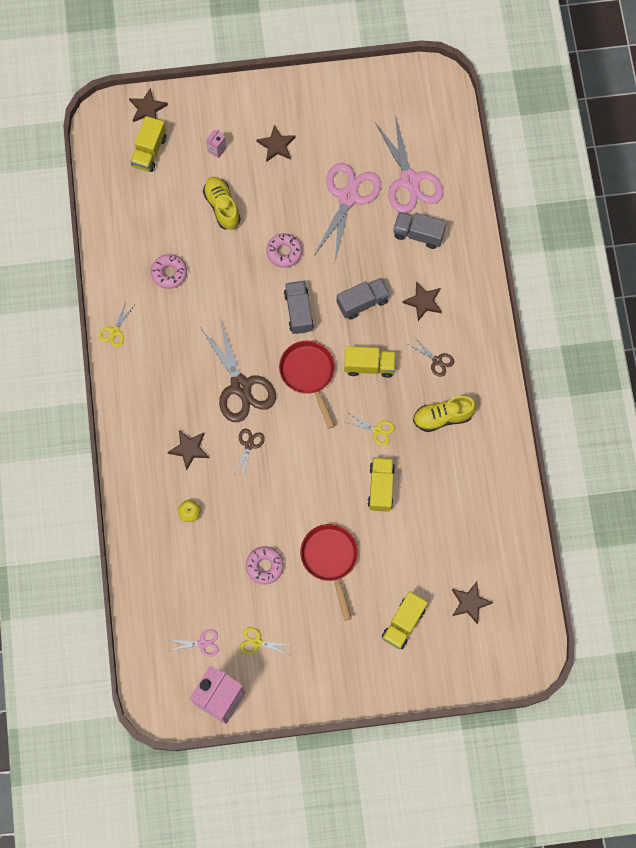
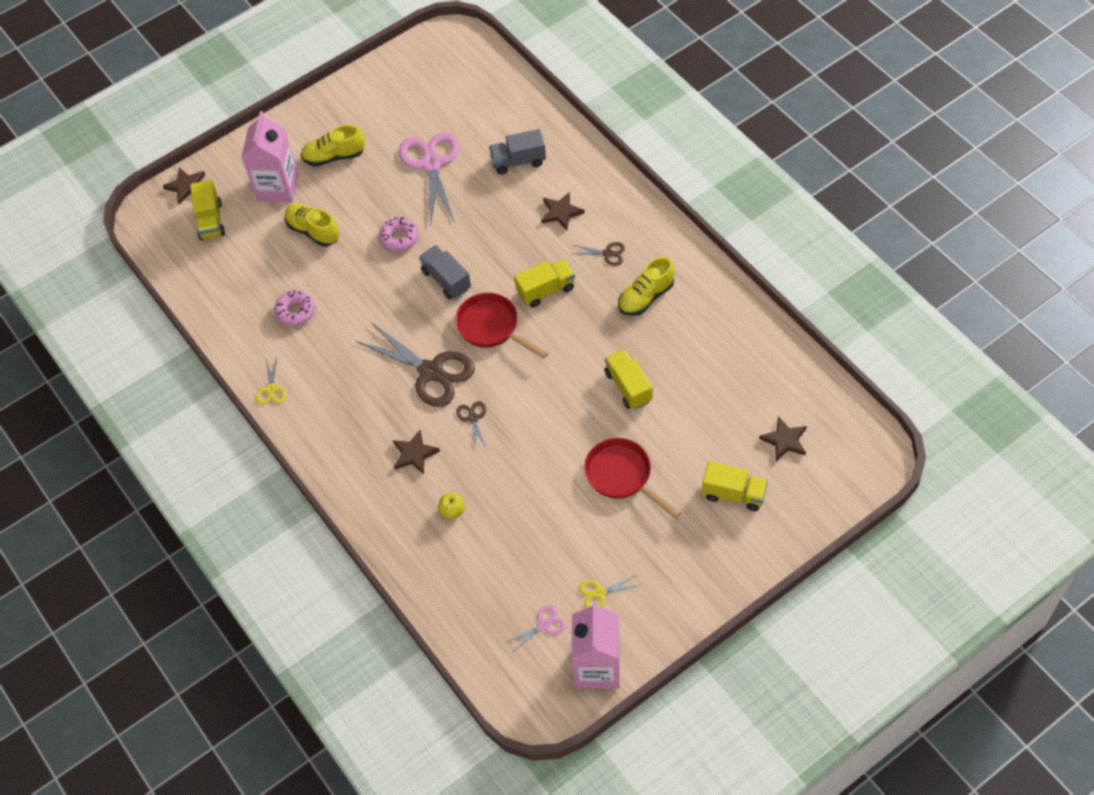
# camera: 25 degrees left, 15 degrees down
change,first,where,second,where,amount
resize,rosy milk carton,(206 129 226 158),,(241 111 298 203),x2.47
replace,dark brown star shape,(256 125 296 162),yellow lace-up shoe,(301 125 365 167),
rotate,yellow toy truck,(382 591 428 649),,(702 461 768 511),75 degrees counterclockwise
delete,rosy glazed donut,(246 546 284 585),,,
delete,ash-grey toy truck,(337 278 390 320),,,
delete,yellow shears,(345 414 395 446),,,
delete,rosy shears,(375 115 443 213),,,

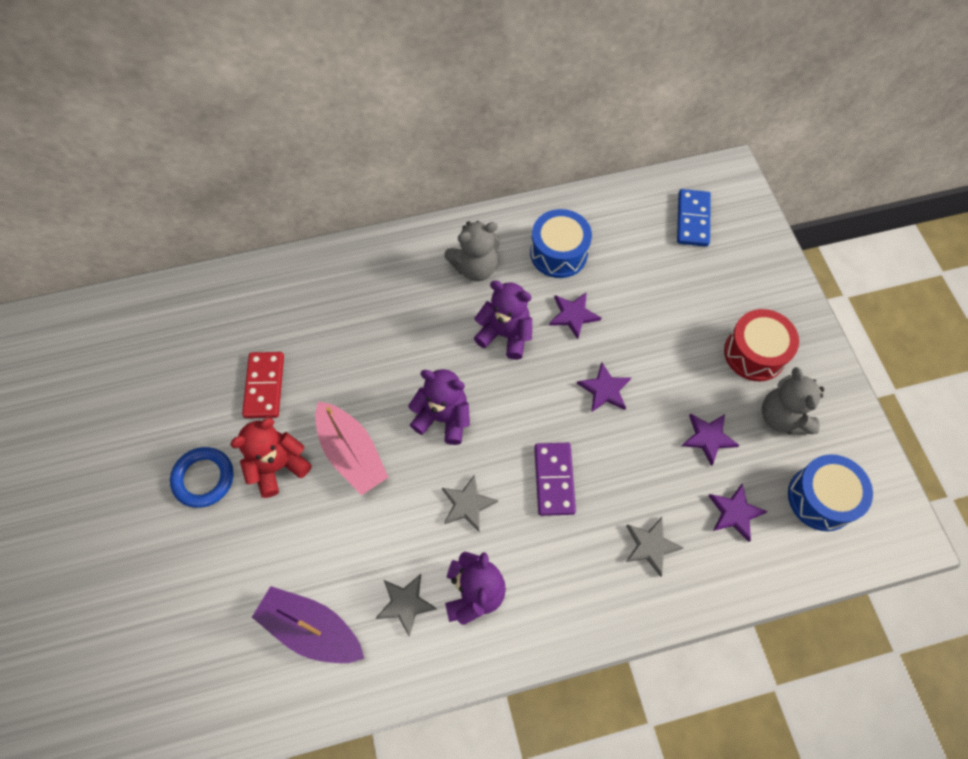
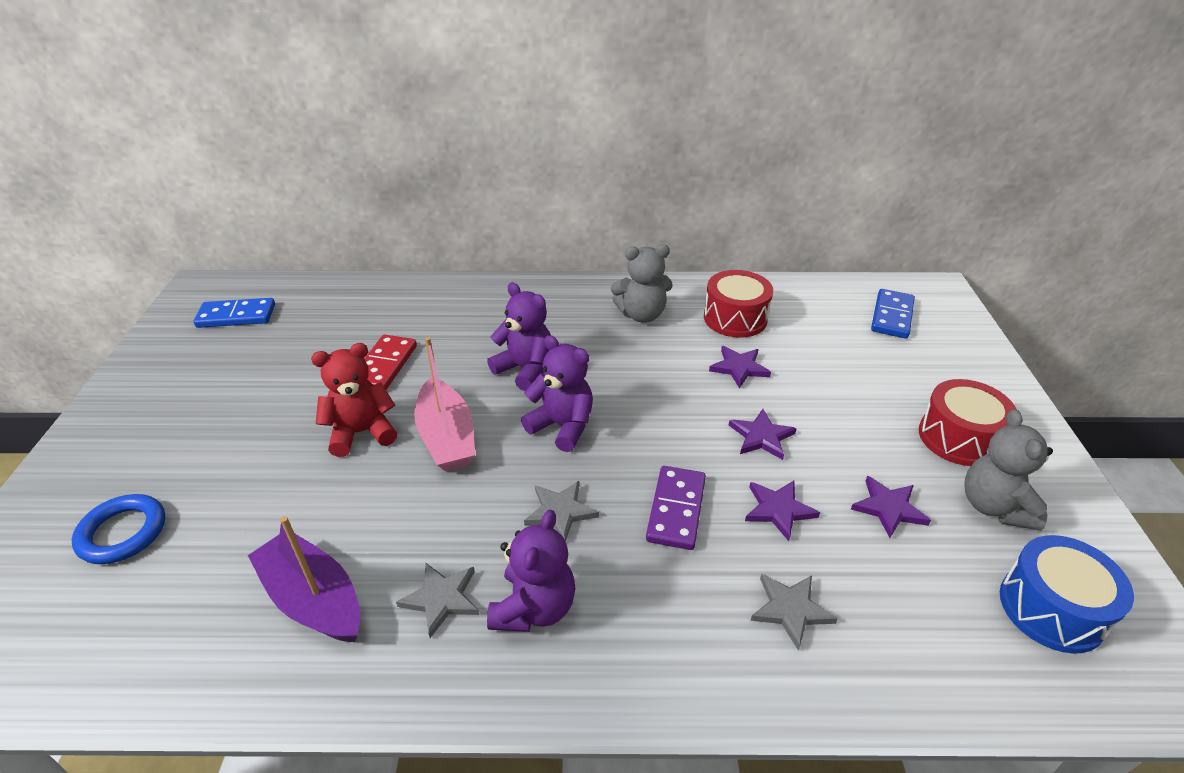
# camera: 15 degrees right, 25 degrees down
change,first,where,second,where,amount
move,cobalt hoop,(170 447 234 508),,(72 494 166 564),
insert,,,cobalt domino,(194 298 275 328),
move,royal purple teddy,(474 280 532 360),,(487 283 551 391),
recolor,cobalt drum,(530 209 592 278),crimson drum,(704 270 773 338),
move,royal purple star shape,(708 483 768 542),,(745 481 820 541),

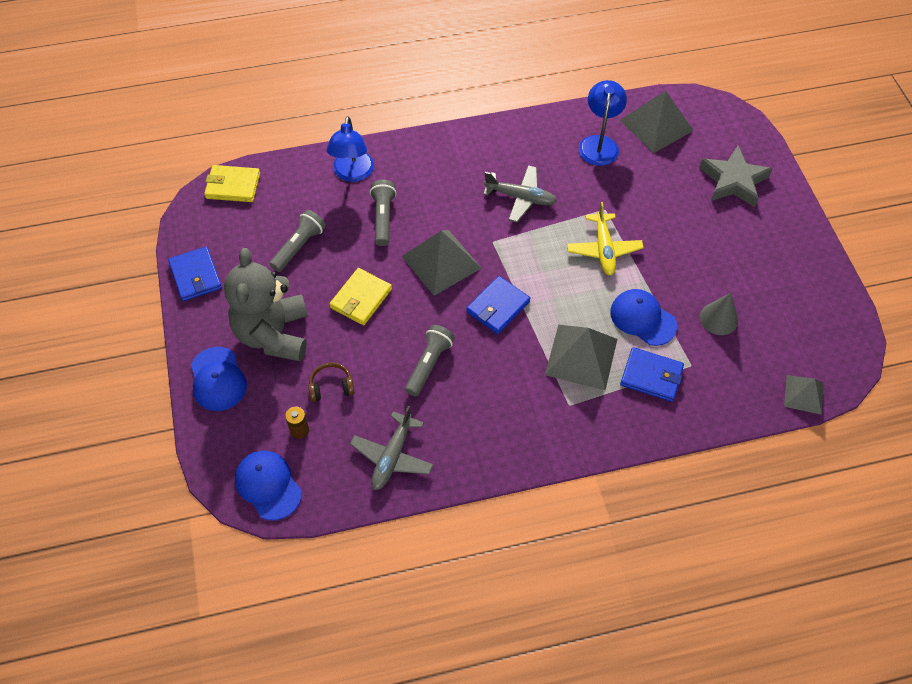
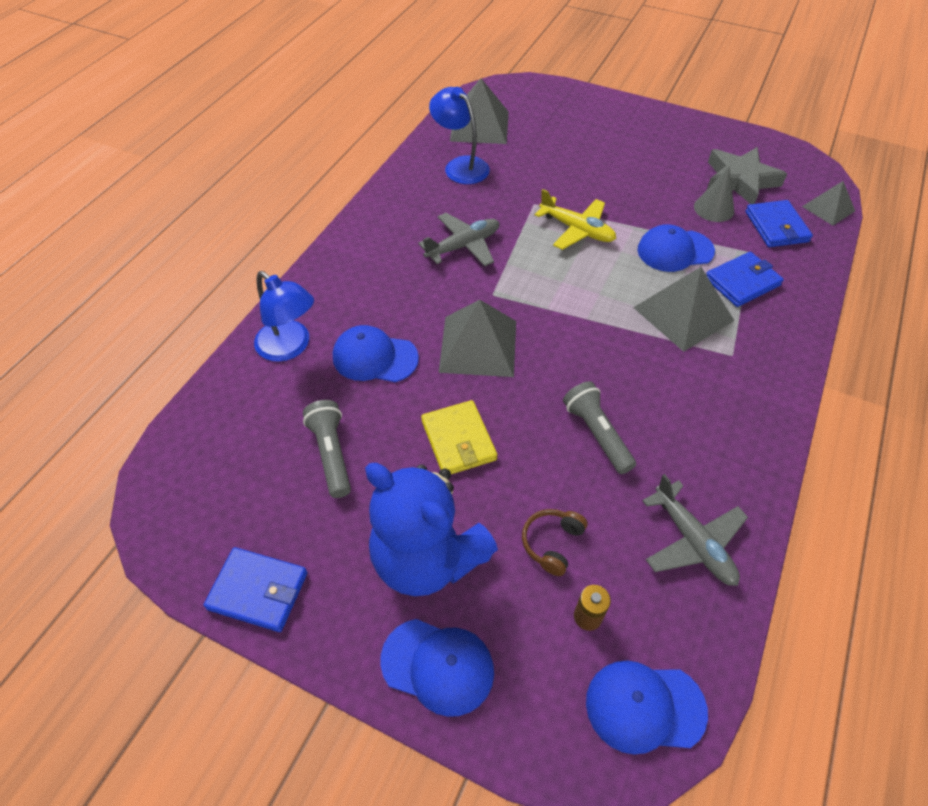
# camera: 50 degrees left, 5 degrees down
change,first,where,second,where,amount
replace,ash-grey torch,(370 180 397 246),cobalt baseball cap,(333 325 419 382),
recolor,ash-grey teddy,(224 248 308 362),cobalt teddy,(365 463 498 596),
move,ash-grey star shape,(699 146 773 207),,(707 147 787 204),
move,cobalt wallet,(466 276 530 334),,(745 200 813 247),
delete,yellow wallet,(204 165 260 202),,,

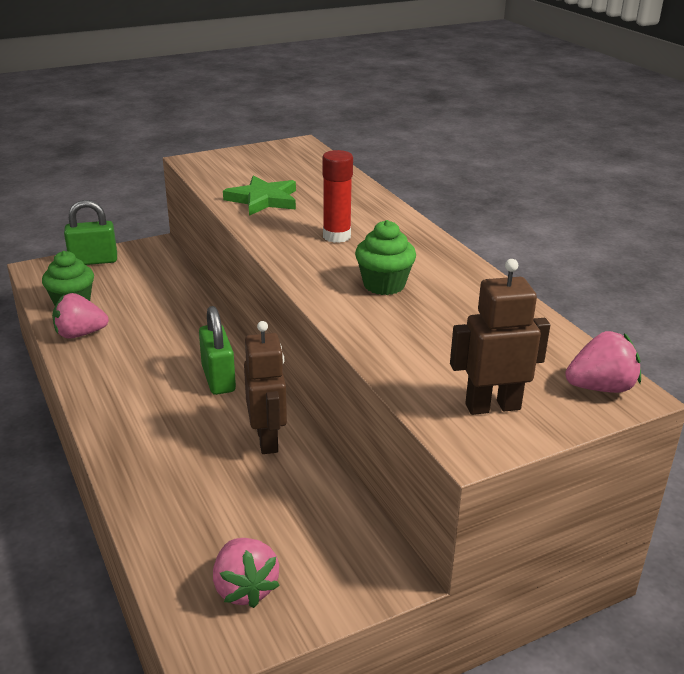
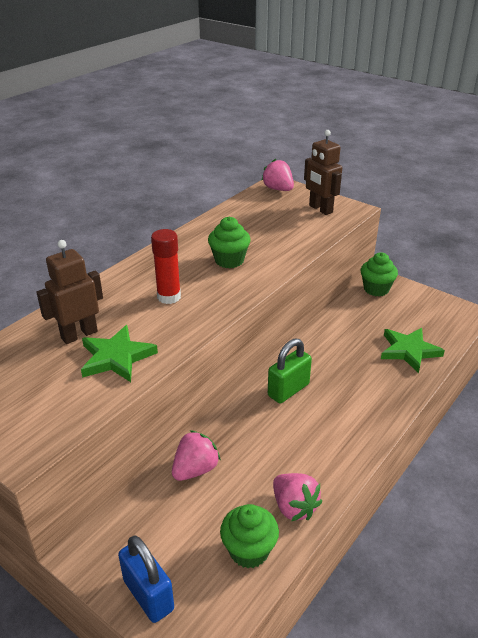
# camera: 115 degrees left, 5 degrees up
change,first,where,second,where,amount
move,dark brown toy robot,(244 321 287 454),,(36 240 103 344),
recolor,leaf-green small lock,(64 200 117 265),cobalt small lock,(118 536 174 623),
move,rosy berry,(213 538 280 608),,(172 430 221 481),
insert,,,leaf-green cupcake,(361 252 398 296),
insert,,,leaf-green star shape,(381 328 445 373),

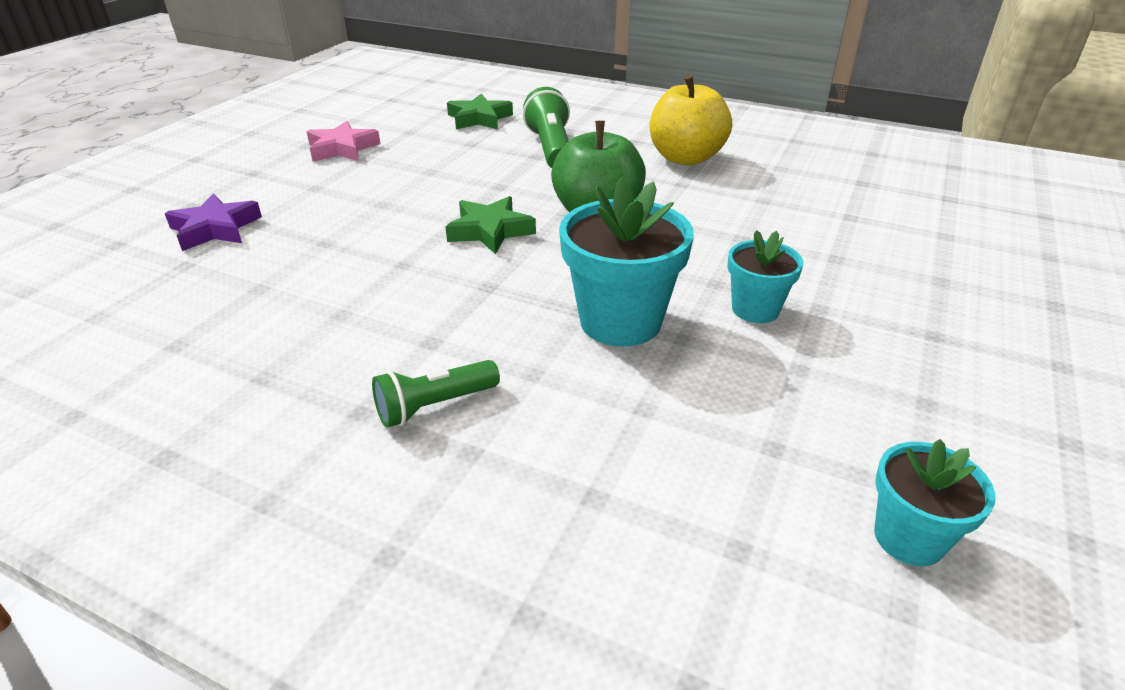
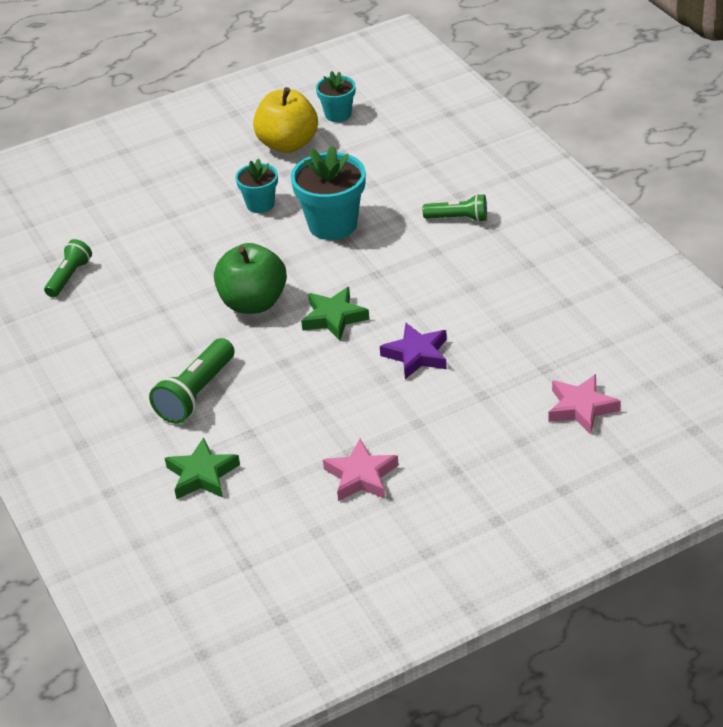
# camera: 140 degrees left, 5 degrees up
change,first,where,second,where,amount
insert,,,leaf-green torch,(44 239 92 297),
move,yellow apple fruit,(650 74 732 165),,(253 87 318 153),
move,royal purple star shape,(165 194 262 251),,(380 323 447 379),
insert,,,rosy star shape,(548 374 621 435),

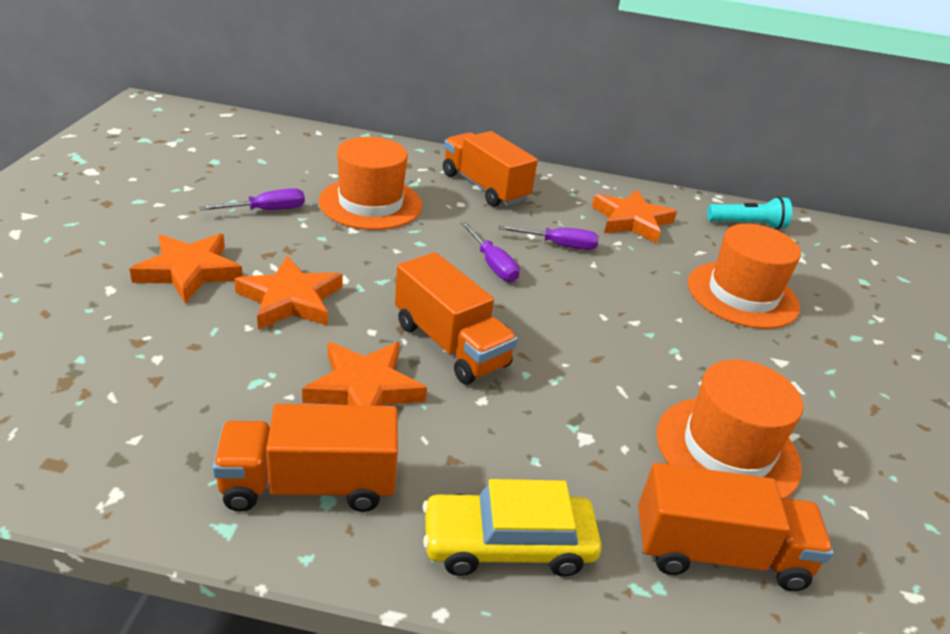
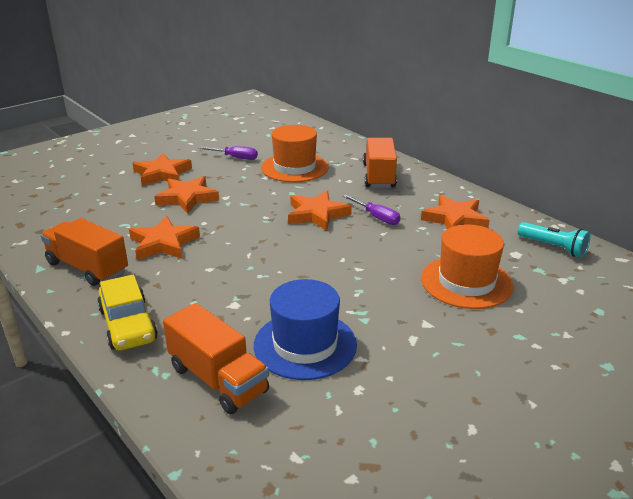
# camera: 45 degrees right, 5 degrees down
change,first,where,second,where,amount
rotate,yellow car,(423 479 601 577),,(97 274 158 350),150 degrees counterclockwise
recolor,bright orange hat,(657 360 803 498),cobalt hat,(254 279 357 380),
replace,royal purple hand screwdriver,(461 222 520 282),bright orange star shape,(288 191 352 231),
delete,bright orange toy truck,(395 252 518 384),,,

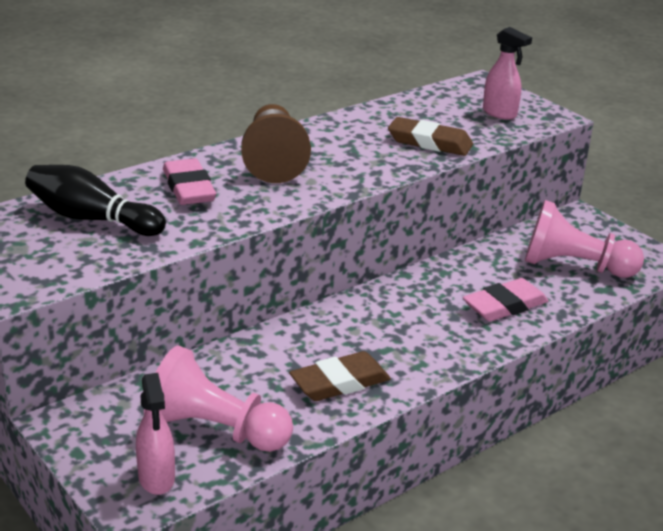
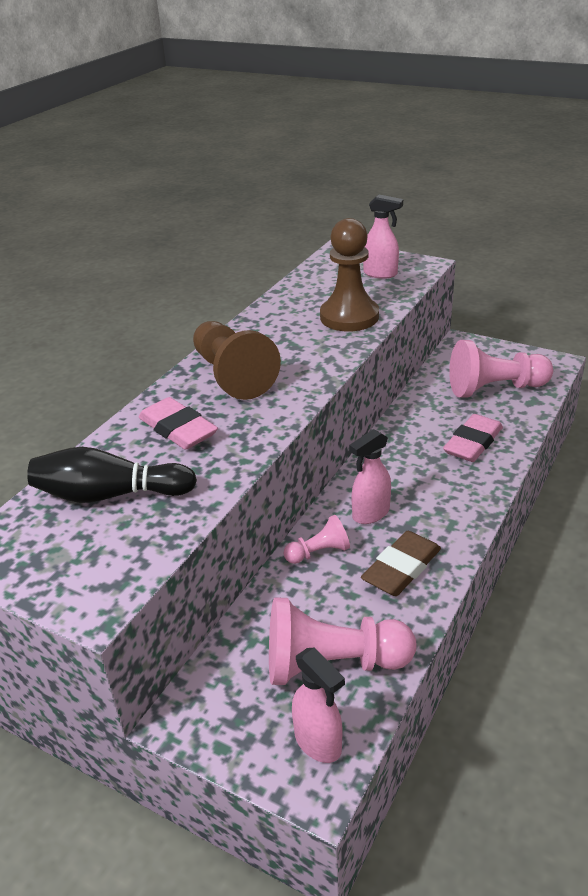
# camera: 20 degrees left, 5 degrees up
change,first,where,second,where,amount
insert,,,rosy chess pawn,(284 515 350 564),
replace,dark brown gum eraser,(388 117 473 156),dark brown chess pawn,(320 218 379 331),
insert,,,rosy spray bottle,(349 429 391 524),

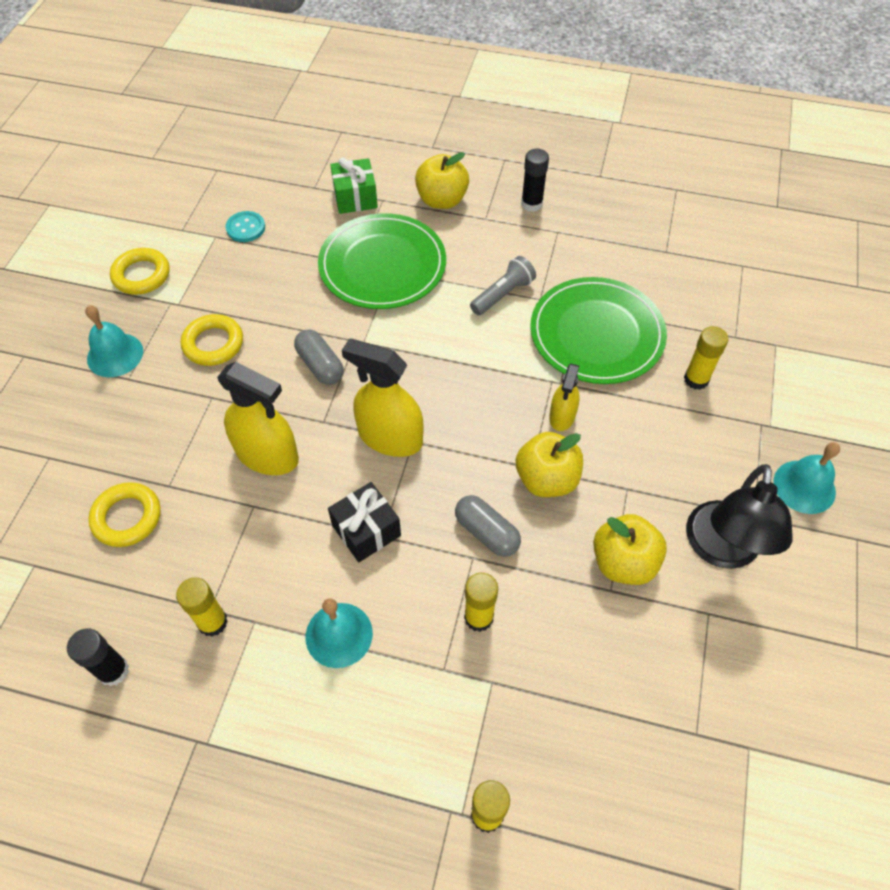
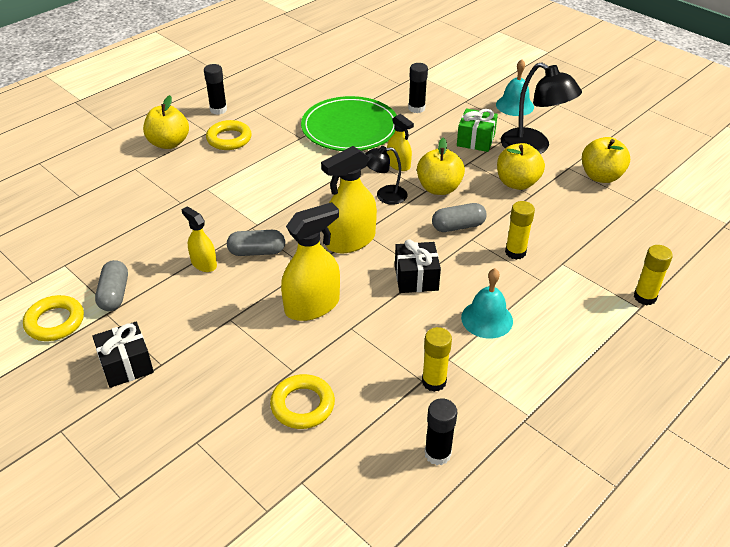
# camera: 60 degrees left, 15 degrees down
change,first,where,second,where,amount
replace,teal school bell,(85 305 143 377),ebony gift,(92 322 154 388),
insert,,,ash-grey capsule,(95 260 128 311),
insert,,,yellow spray bottle,(181 206 217 272),
move,yellow hoop,(181 314 243 366),,(206 120 252 150),
insert,,,ebony reading lamp,(365 146 408 205),
recolor,yellow glue stick,(684 326 728 390),ebony glue stick,(408 63 428 113),
move,leaf-green gift,(330 157 378 214),,(457 108 498 152),
insert,,,yellow apple fruit,(582 137 630 183),
delete,teal sewing button,(226 211 265 242),,,
delete,leaf-green flat dish,(318 213 446 309),,,
delete,ash-grey torch,(470 256 536 315),,,

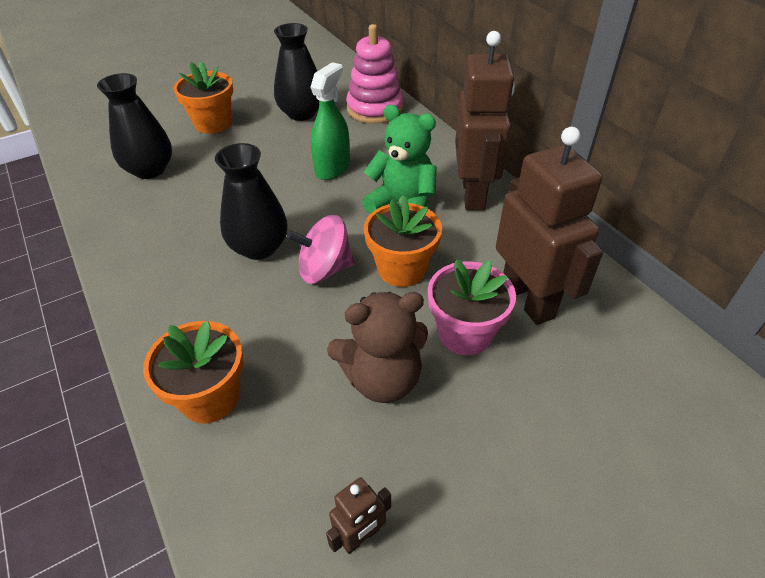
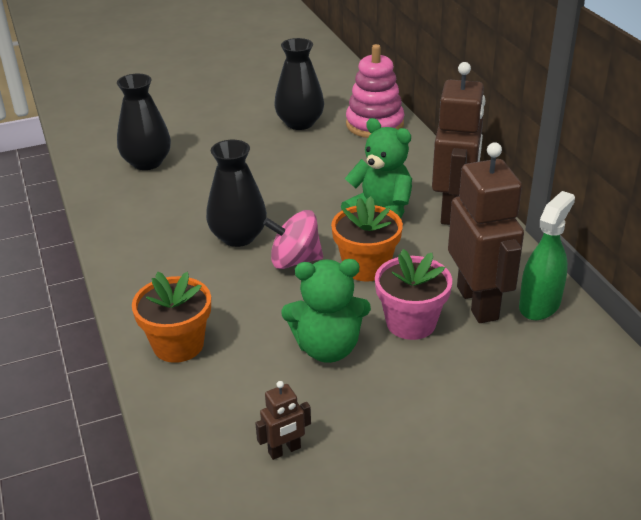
# camera: 10 degrees right, 10 degrees down
change,first,where,second,where,amount
recolor,dark brown teddy,(327 292 428 403),leaf-green teddy,(281 259 371 363),
move,leaf-green spray bottle,(310 62 350 180),,(519 191 575 320),
delete,bright orange plant pot,(174 61 233 134),,,

